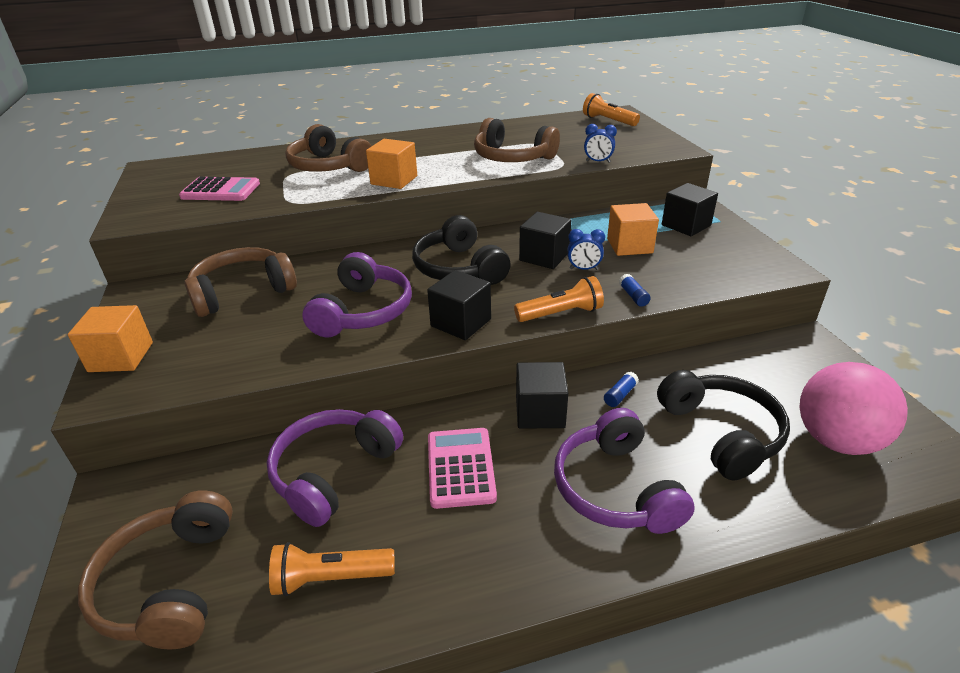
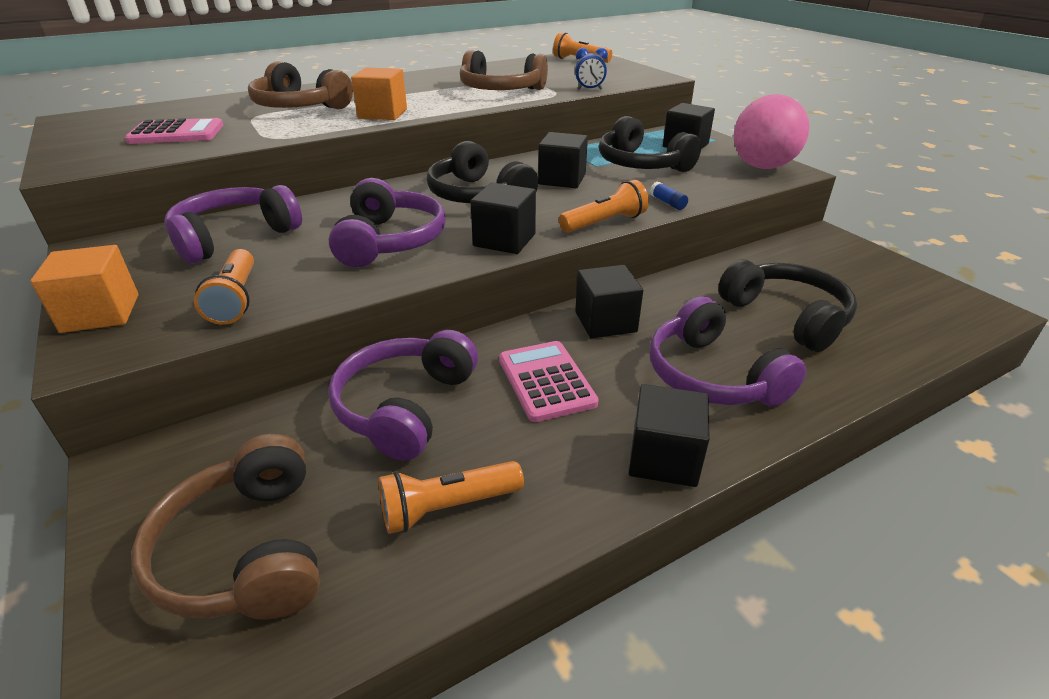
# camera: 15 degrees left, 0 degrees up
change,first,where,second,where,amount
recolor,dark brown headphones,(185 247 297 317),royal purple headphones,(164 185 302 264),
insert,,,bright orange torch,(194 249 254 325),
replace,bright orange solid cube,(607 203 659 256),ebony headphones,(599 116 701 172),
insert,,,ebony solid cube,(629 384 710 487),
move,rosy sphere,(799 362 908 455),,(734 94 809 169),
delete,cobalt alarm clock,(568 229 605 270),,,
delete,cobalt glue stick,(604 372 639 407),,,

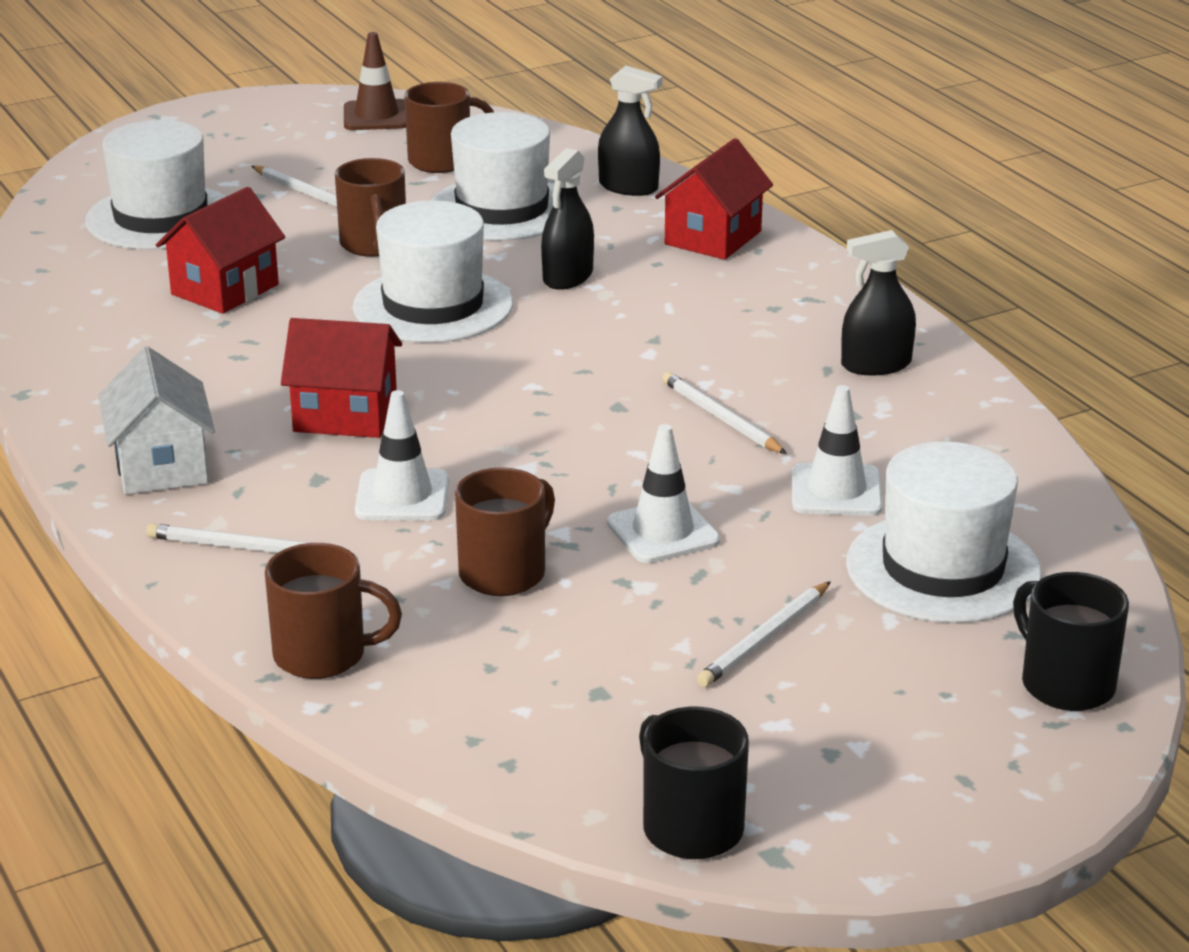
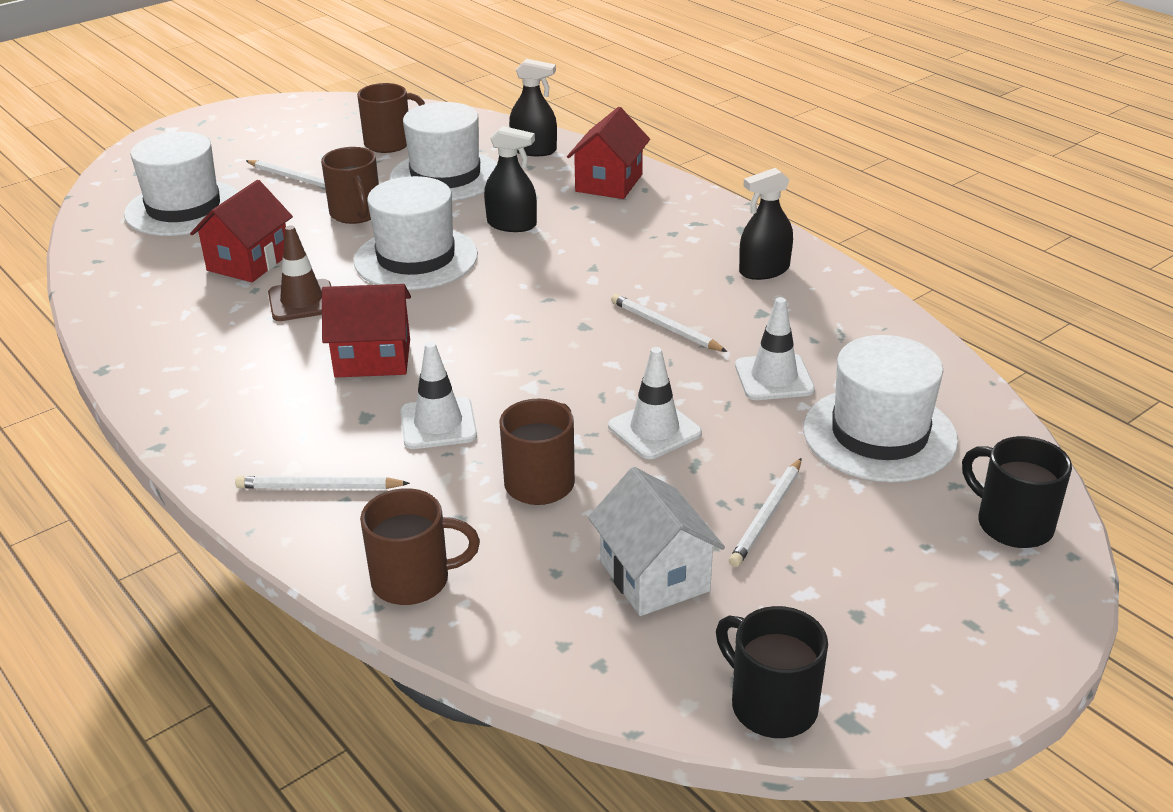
# camera: 10 degrees left, 5 degrees up
change,first,where,second,where,amount
move,dark brown road cone,(344 32 406 130),,(268 225 331 321),
rotate,ebony spray bottle,(541 148 594 290),,(484 126 537 232),90 degrees counterclockwise
move,snow-white house,(99 346 215 495),,(588 467 725 616),

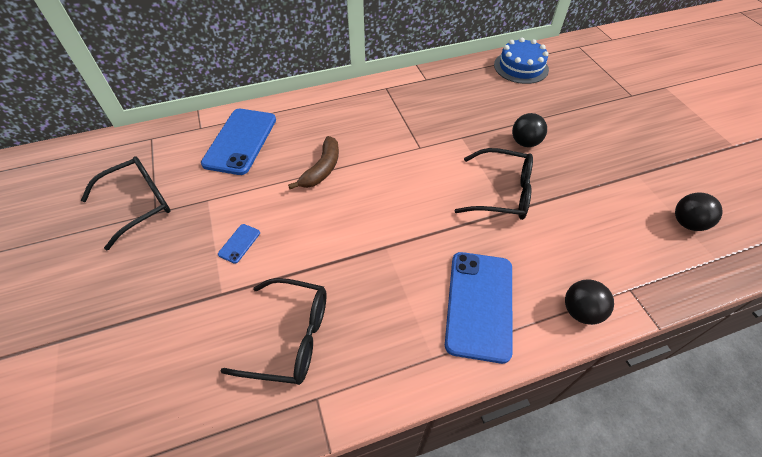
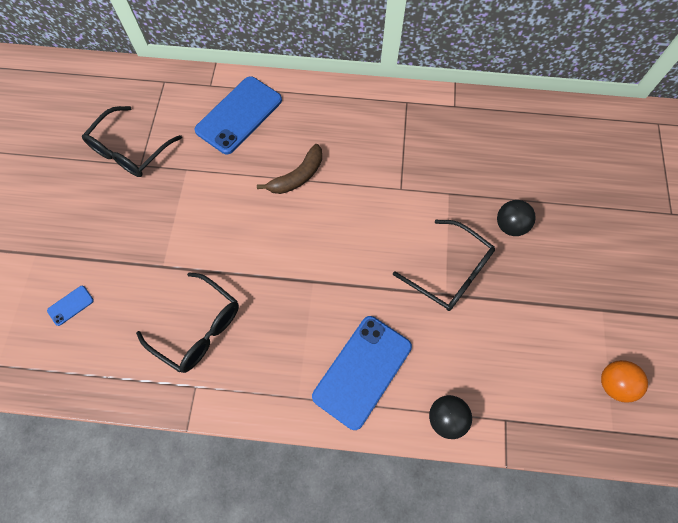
# camera: 25 degrees right, 15 degrees up
change,first,where,second,where,amount
move,cobalt mobile phone,(218 224 260 264),,(47 286 94 326),
rotate,ebony spectacles,(81 156 171 250),,(82 106 182 177),135 degrees clockwise
recolor,ebony sphere,(675 193 723 231),bright orange sphere,(601 360 648 403),
delete,cobalt cake,(494 38 549 84),,,

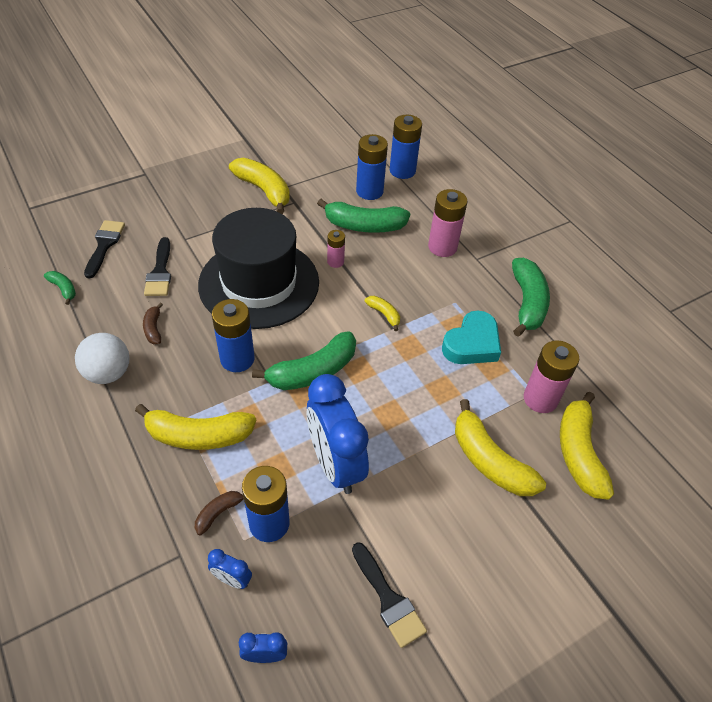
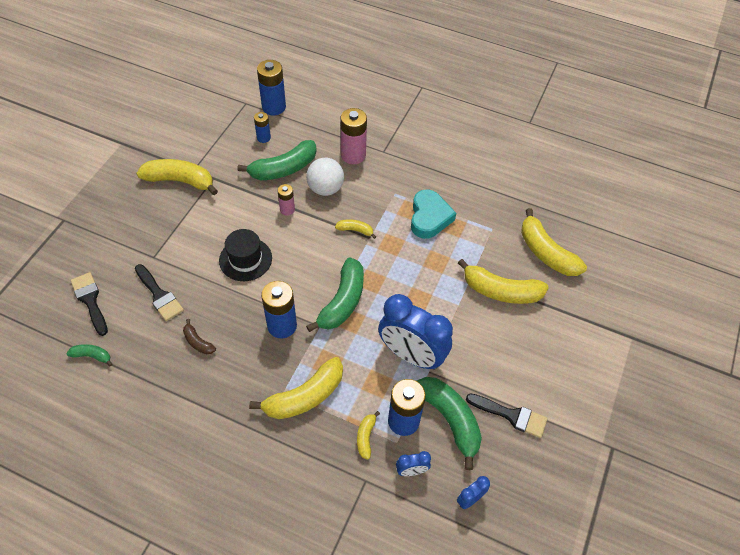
# camera: 35 degrees left, 5 degrees up
change,first,where,second,where,amount
resize,ebony hat,(198 208 319 329),,(219 229 272 281),x0.49
resize,cobalt AA battery,(356 134 388 200),,(254 112 271 143),x0.56
move,snow-white sphere,(75 333 129 384),,(306 158 344 196),
recolor,dark brown banana fruit,(195 491 244 535),yellow banana fruit,(357 411 380 460),
move,leaf-green banana fruit,(512 258 550 337),,(416 377 482 470),
delete,rosy AA battery,(524 340 579 413),,,

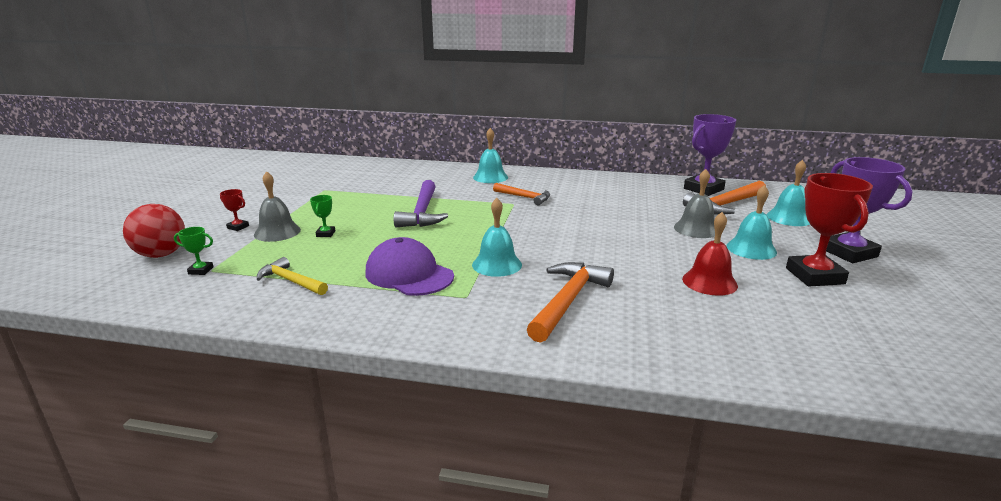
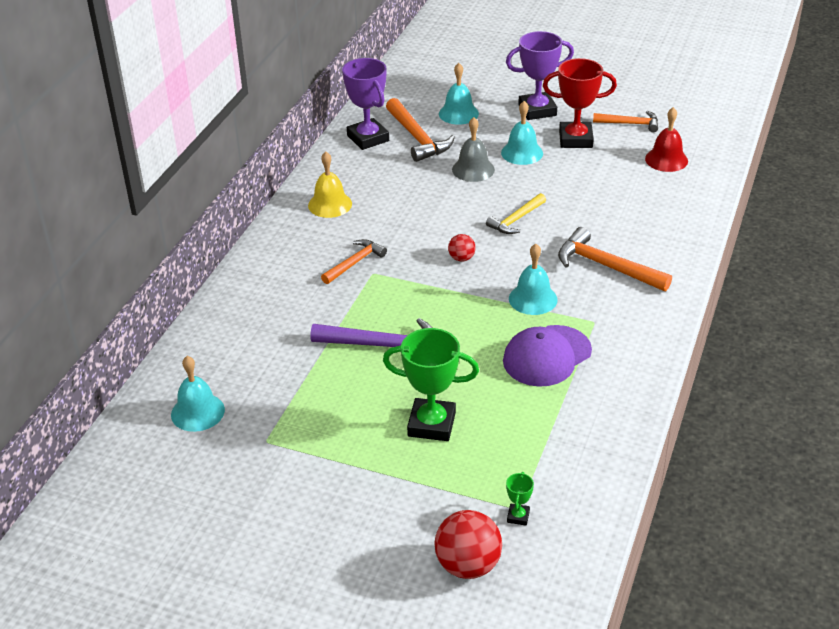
# camera: 80 degrees left, 15 degrees up
change,first,where,second,where,amount
move,teal school bell,(473 128 508 183),,(171 356 225 432),
insert,,,yellow school bell,(308 152 352 218),
resize,leaf-green trophy,(310 195 335 237),,(383 328 479 441),x2.25
insert,,,crimson sphere,(448 234 476 262),
move,yellow claw hammer,(257 257 328 295),,(486 193 546 234),
insert,,,bright orange claw hammer,(593 111 658 132),
move,crimson school bell,(682 212 738 296),,(645 107 688 172),
delete,crimson trophy,(220 189 249 231),,,
delete,ash-grey school bell,(254 171 301 242),,,

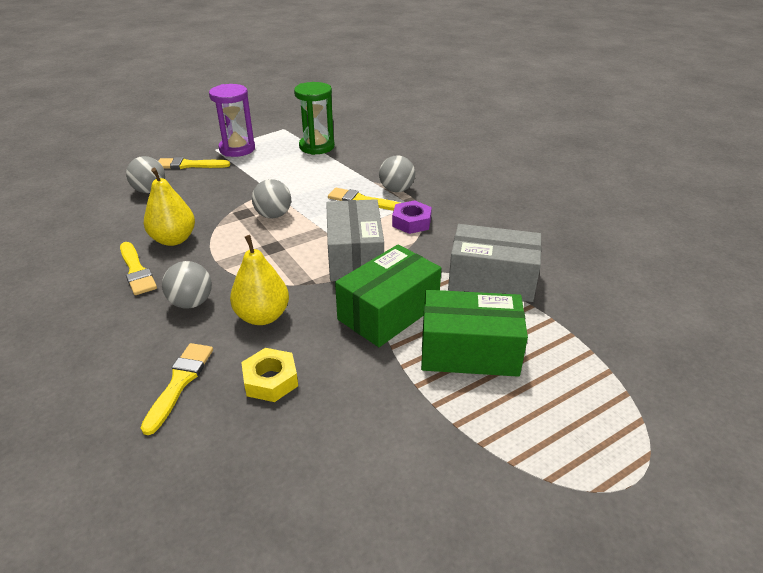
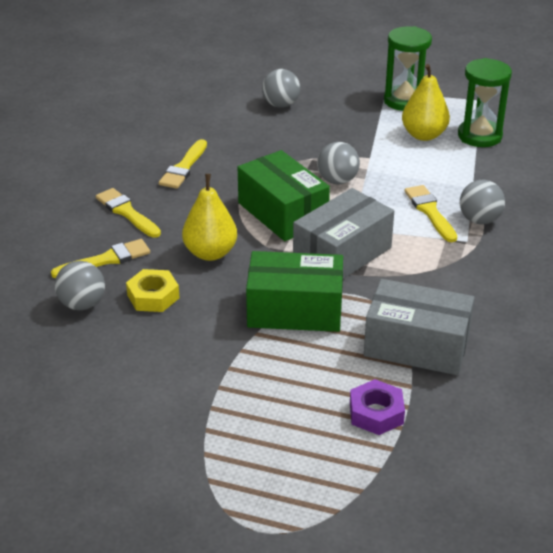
# camera: 50 degrees right, 0 degrees up
change,first,where,second,where,amount
move,ash-grey sphere,(162 261 212 308),,(55 261 105 310),
move,yellow paintbrush,(158 157 230 169),,(96 188 161 238),
move,leaf-green box,(421 290 528 377),,(238 150 330 241),
move,royal purple hex nut,(392 200 432 234),,(350 379 405 435),
rotate,ash-grey box,(448 224 541 302),,(364 279 475 375),45 degrees counterclockwise
recolor,royal purple sand timer,(209 84 255 157),leaf-green sand timer,(384 26 432 111),
move,yellow toy pear,(144 168 195 246),,(402 64 450 141),

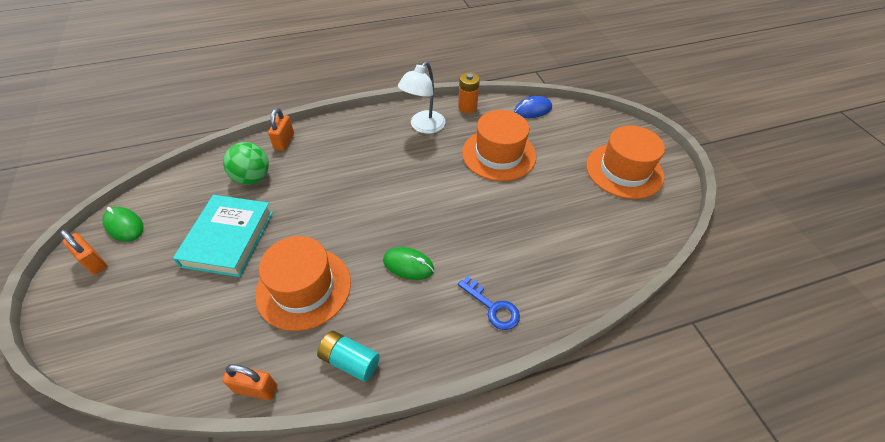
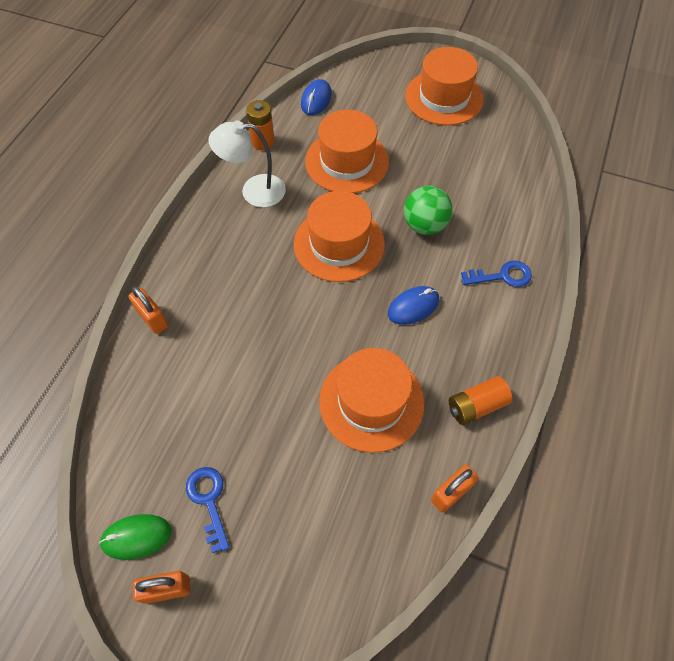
# camera: 50 degrees left, 10 degrees up
change,first,where,second,where,amount
insert,,,cobalt latchkey,(186 467 230 553),
rotate,snow-white reading lamp,(398 61 446 134),,(208 120 286 207),105 degrees clockwise
insert,,,bright orange hat,(294 191 385 282),
recolor,leaf-green PC mouse,(383 247 434 280),cobalt PC mouse,(388 286 439 325),
move,leaf-green sphere,(223 142 269 185),,(404 186 452 235),
recolor,teal AA battery,(317 331 380 382),bright orange AA battery,(449 376 512 425),
delete,teal hardcover,(173 195 273 277),,,

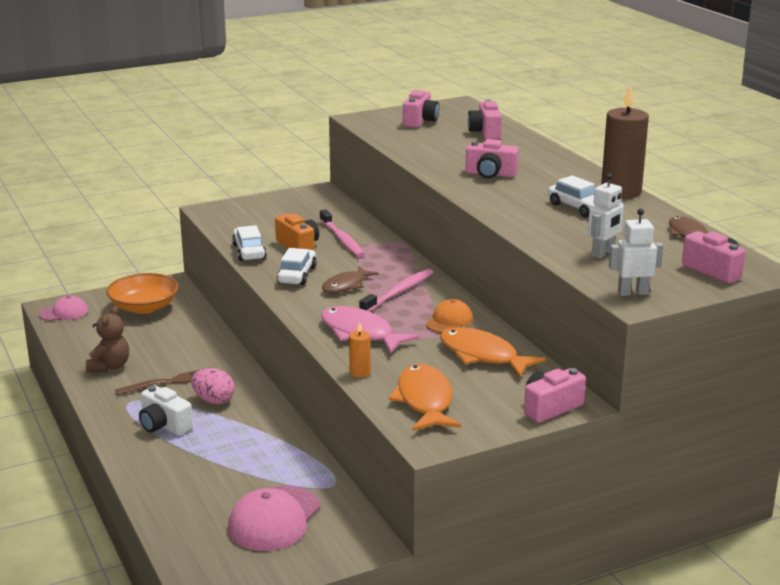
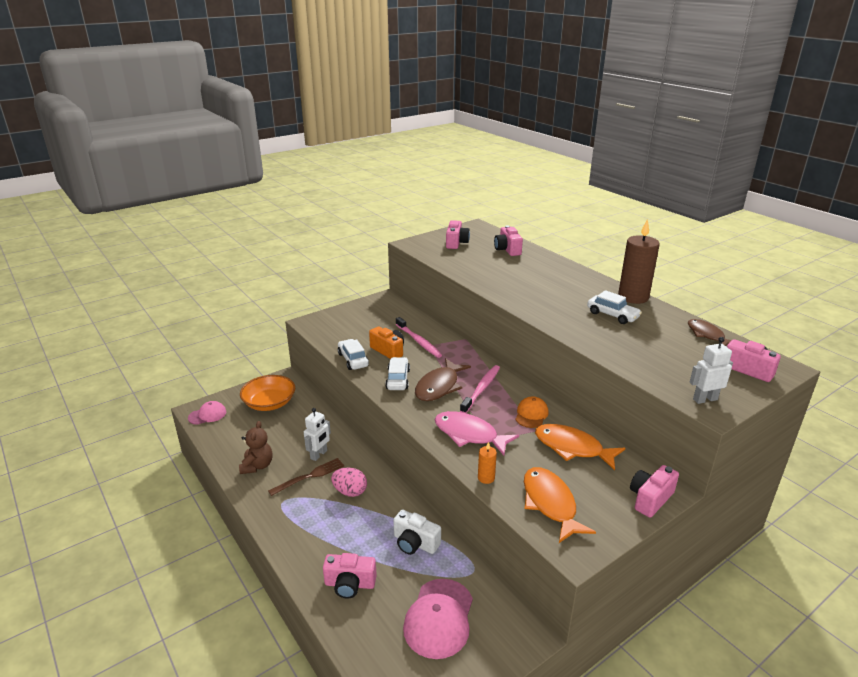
# camera: 10 degrees left, 5 degrees up
change,first,where,second,where,amount
move,snow-white toy robot,(588 173 624 259),,(304 408 331 461),
move,rosy compact camera,(466 139 519 178),,(323 553 377 598),
move,snow-white compact camera,(139 386 193 436),,(393 510 441 555),
resize,dark brown fish,(322 266 379 293),,(415 358 471 401),x1.50

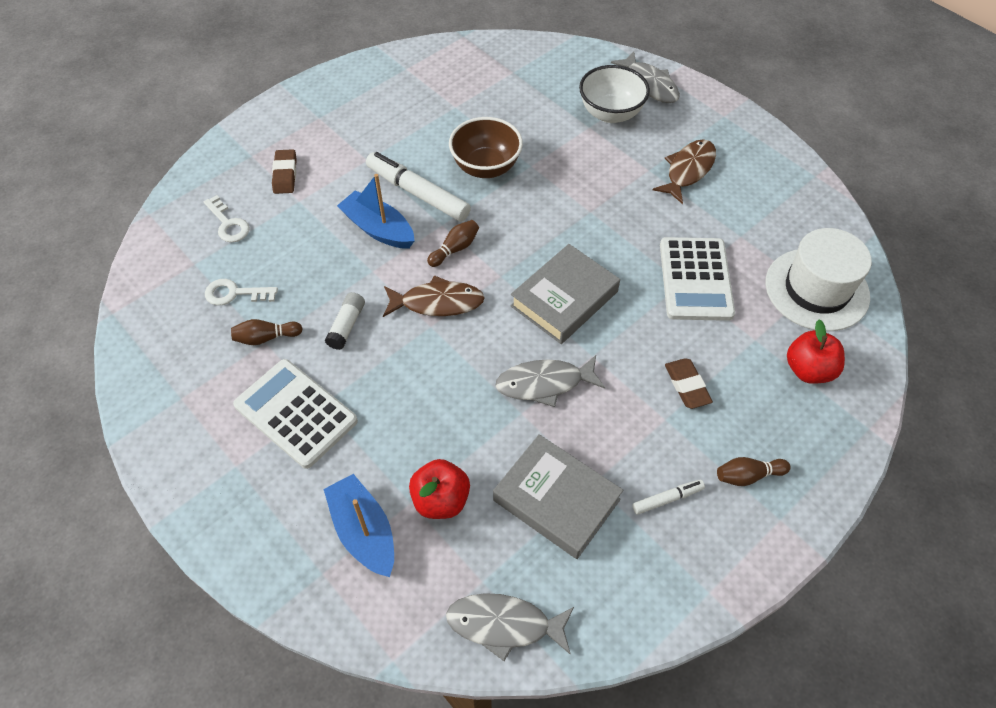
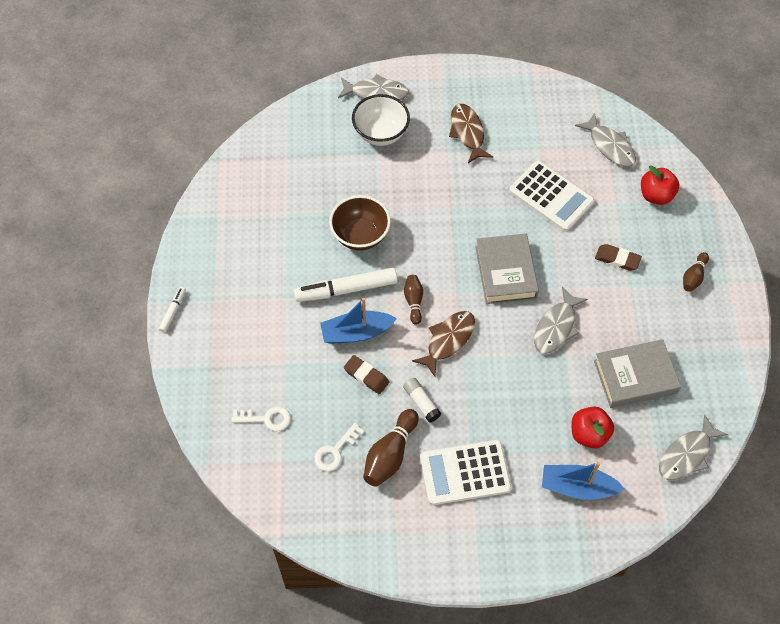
# camera: 50 degrees left, 5 degrees up
change,first,where,second,where,amount
move,snow-white marker pen,(632 480 705 515),,(159 287 186 333),
move,dark brown gum eraser,(272 149 297 194),,(344 355 389 394),
resize,dark brown bowling pin,(231 319 303 345),,(363 409 419 487),x1.66
replace,snow-white hat,(765 228 872 331),ash-grey fish,(575 113 636 167),

